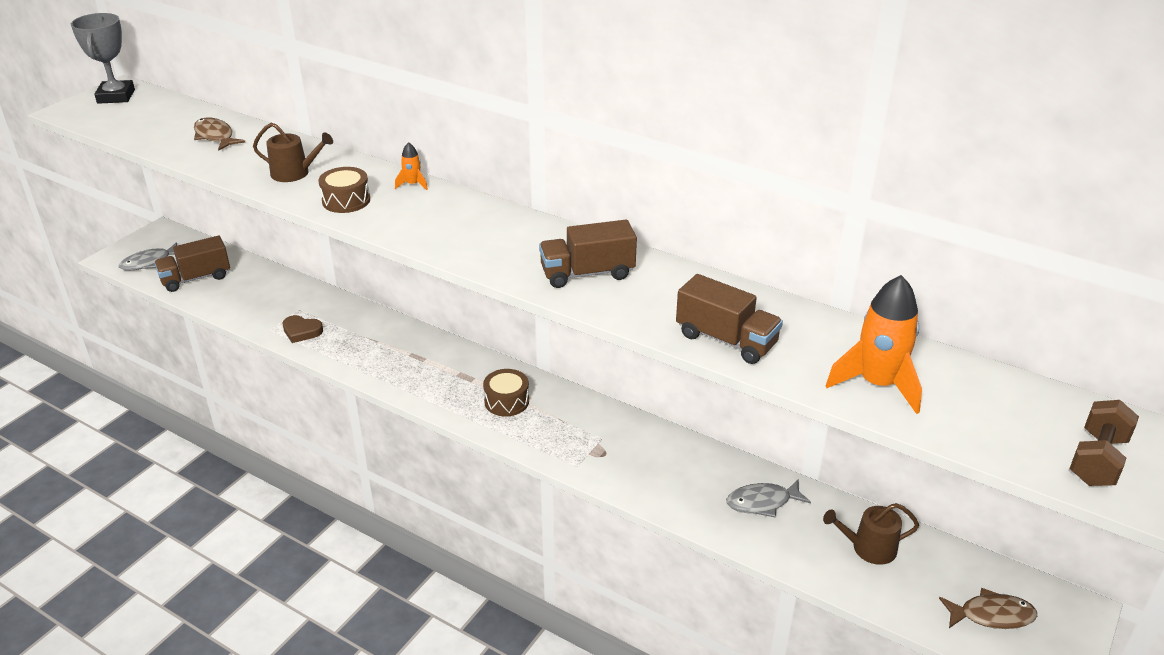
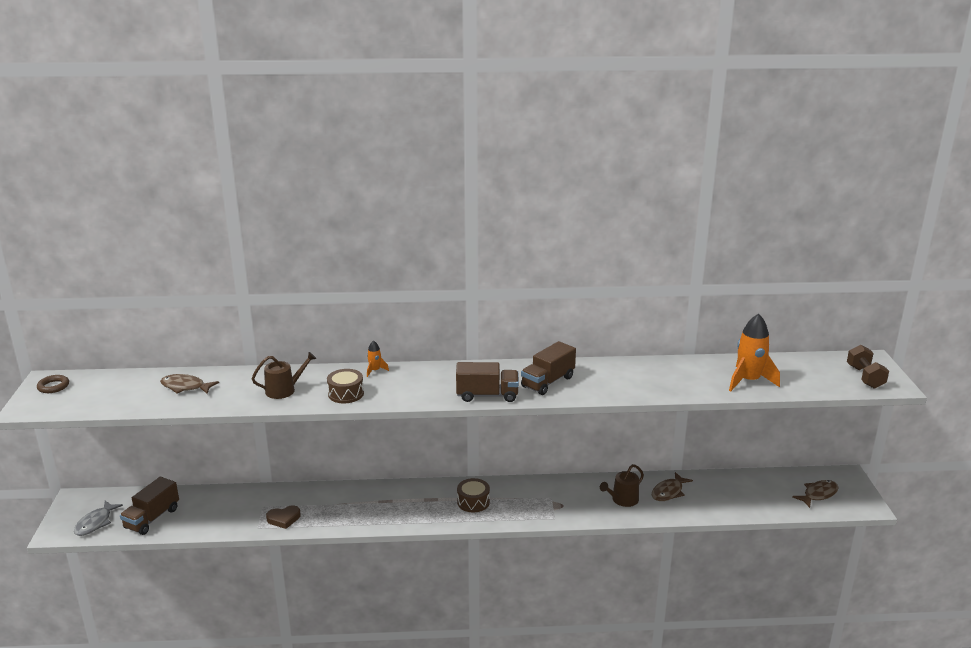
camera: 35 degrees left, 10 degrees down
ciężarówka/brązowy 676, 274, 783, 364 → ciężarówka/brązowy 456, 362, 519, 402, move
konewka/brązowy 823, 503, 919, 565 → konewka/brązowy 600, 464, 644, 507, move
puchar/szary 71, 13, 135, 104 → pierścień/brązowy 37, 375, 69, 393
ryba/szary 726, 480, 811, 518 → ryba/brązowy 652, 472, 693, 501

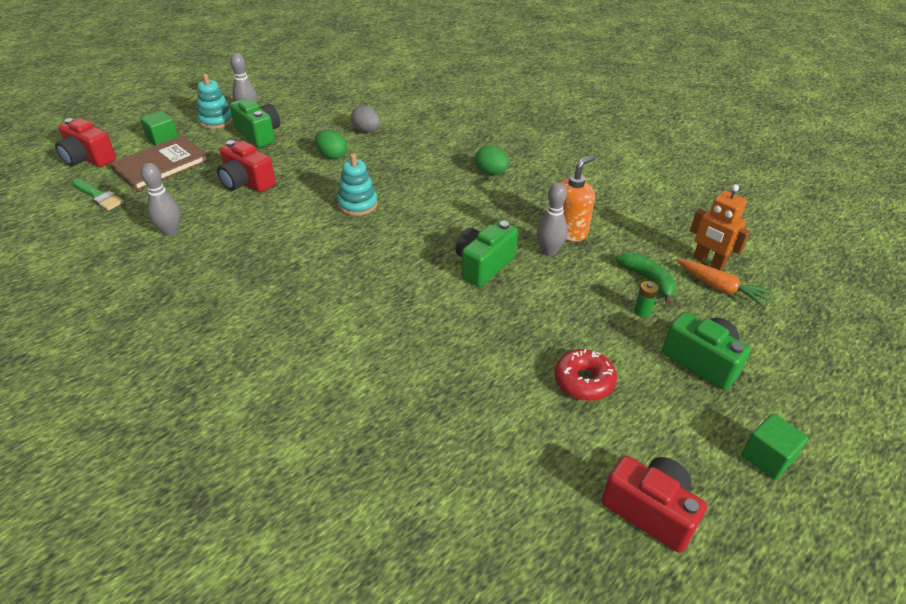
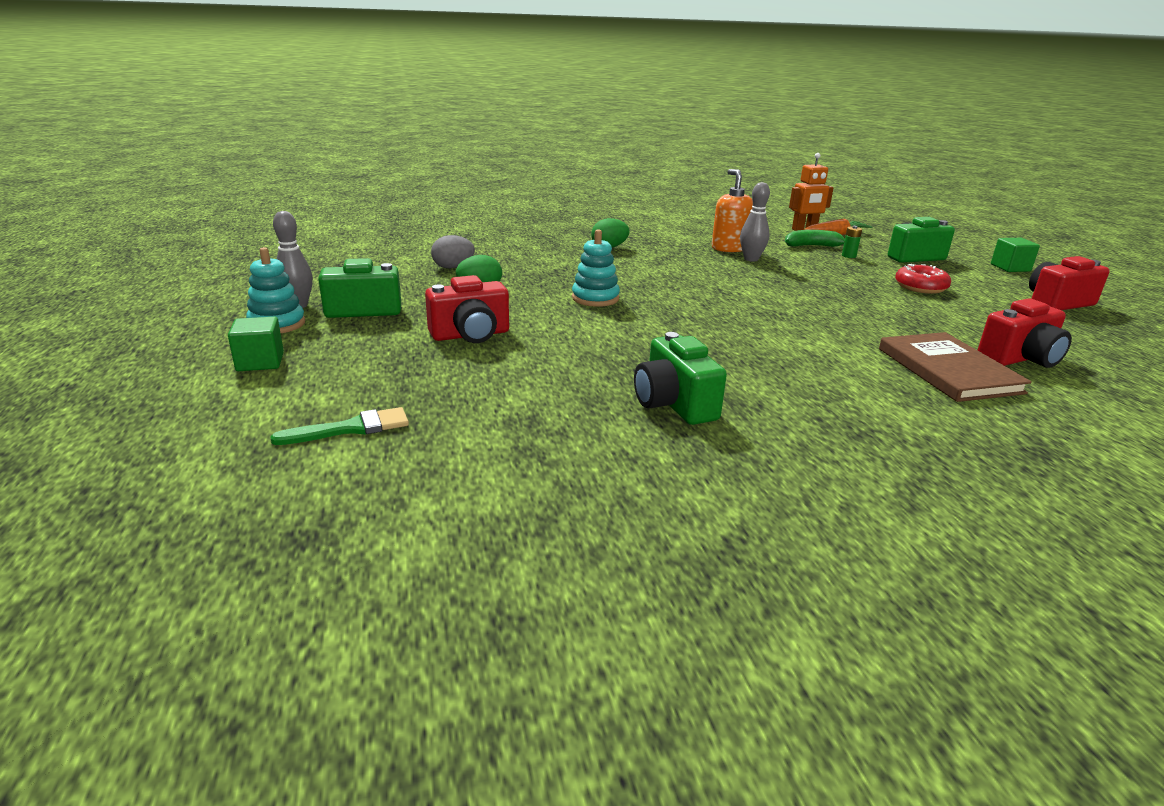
camera: 60 degrees left, 15 degrees down
kręgiel/szary 141, 163, 180, 236 → -
aparat fotograficzny/czerwony 55, 118, 116, 167 → aparat fotograficzny/czerwony 978, 298, 1072, 368, move
książka/brązowy 110, 135, 210, 191 → książka/brązowy 879, 332, 1032, 402, move
aparat fotograficzny/zielony 456, 220, 518, 287 → aparat fotograficzny/zielony 634, 332, 727, 425, move

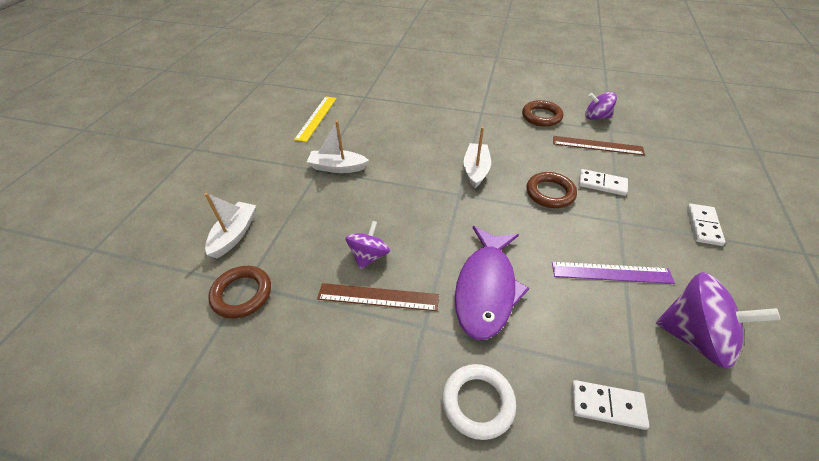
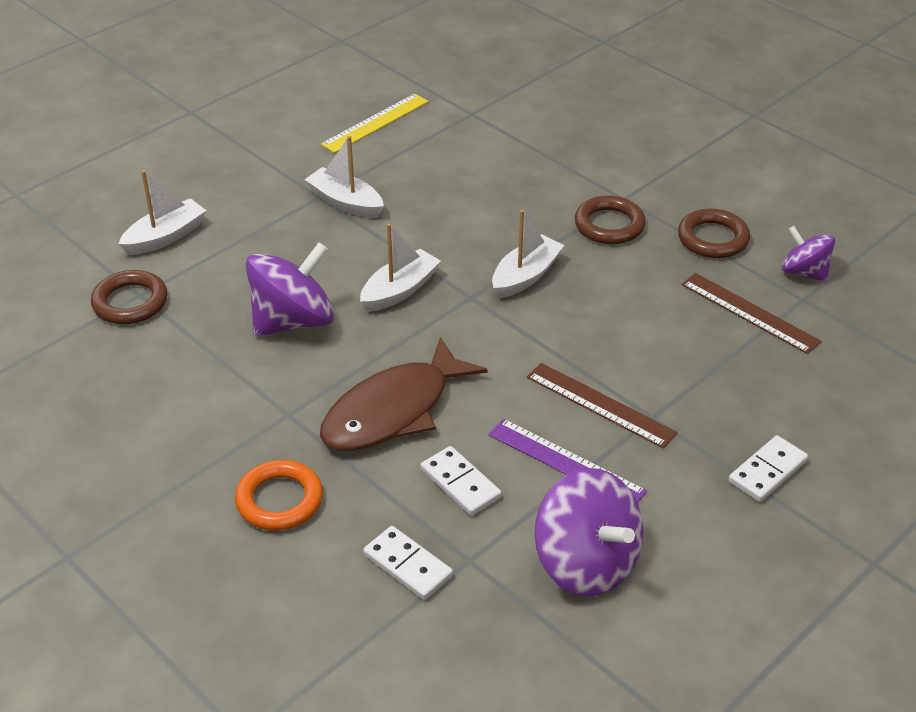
camera: 30 degrees right, 5 degrees down
- → łódka/biały 360, 224, 441, 312
linijka/brązowy 317, 283, 439, 311 → linijka/brązowy 527, 363, 677, 448, move
pierścień/brązowy 527, 172, 577, 208 → pierścień/brązowy 575, 195, 646, 244, move
kostka domina/biały 579, 169, 628, 196 → kostka domina/biały 421, 446, 502, 516, move
pierścień/biały 442, 364, 516, 440 → pierścień/pomarańczowy 235, 460, 323, 531
ryba/fioletowy 455, 226, 529, 340 → ryba/brązowy 320, 337, 487, 451
bączek/fioletowy 345, 221, 390, 269 → bączek/fioletowy 246, 242, 334, 336, x1.68

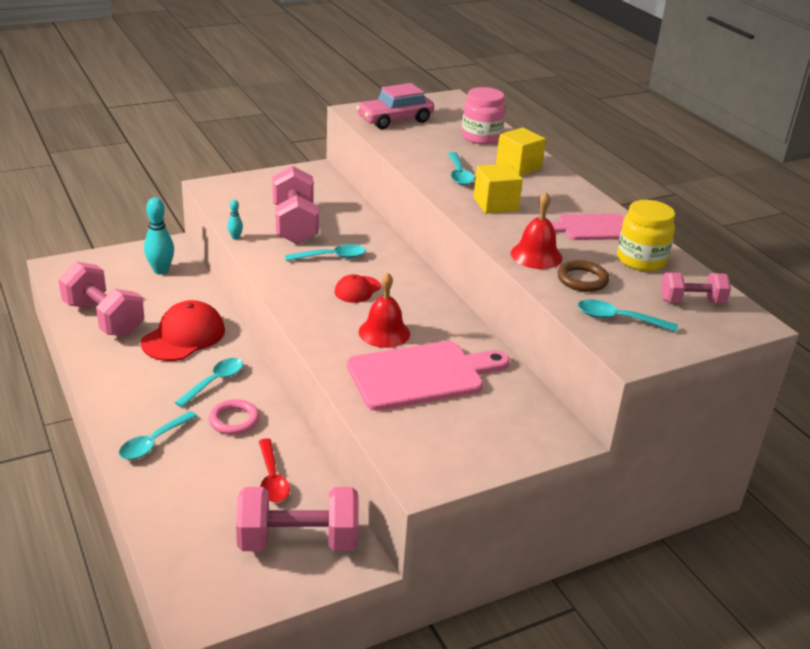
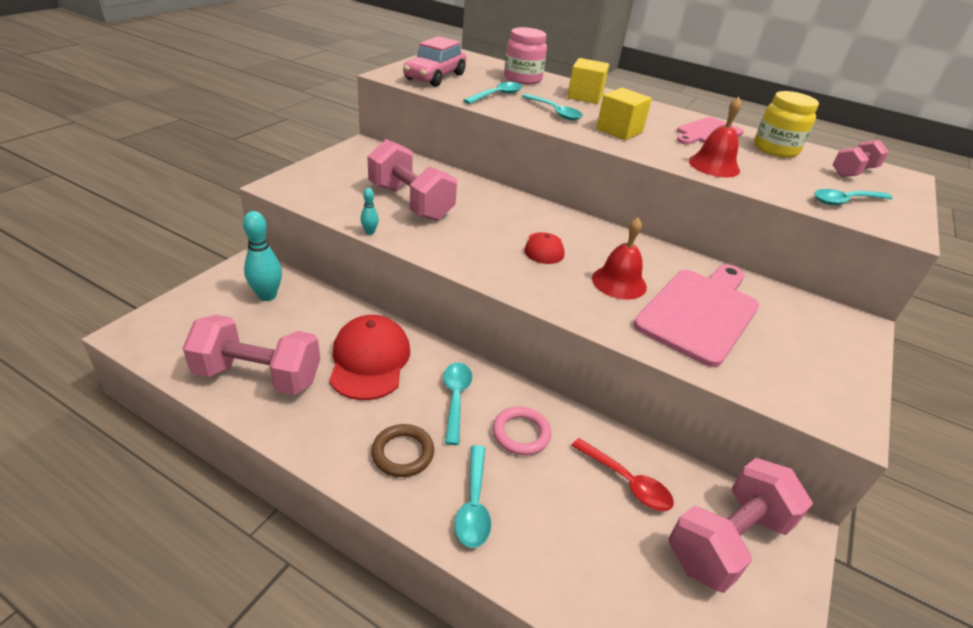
camera: 35 degrees left, 5 degrees up
łyżka/turkusowy 285, 244, 366, 261 → łyżka/turkusowy 463, 82, 522, 104, move
pierścień/brązowy 557, 260, 609, 292 → pierścień/brązowy 371, 424, 434, 477, move

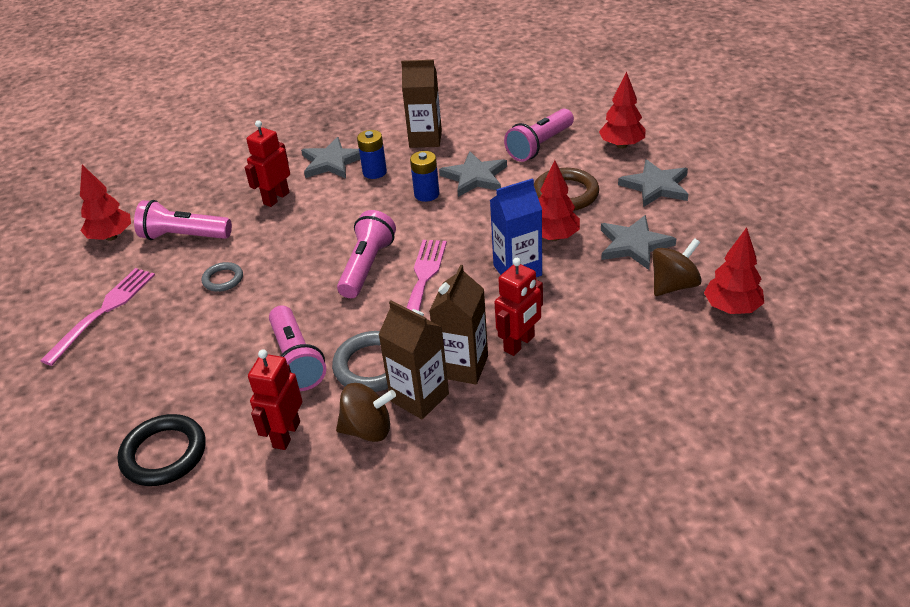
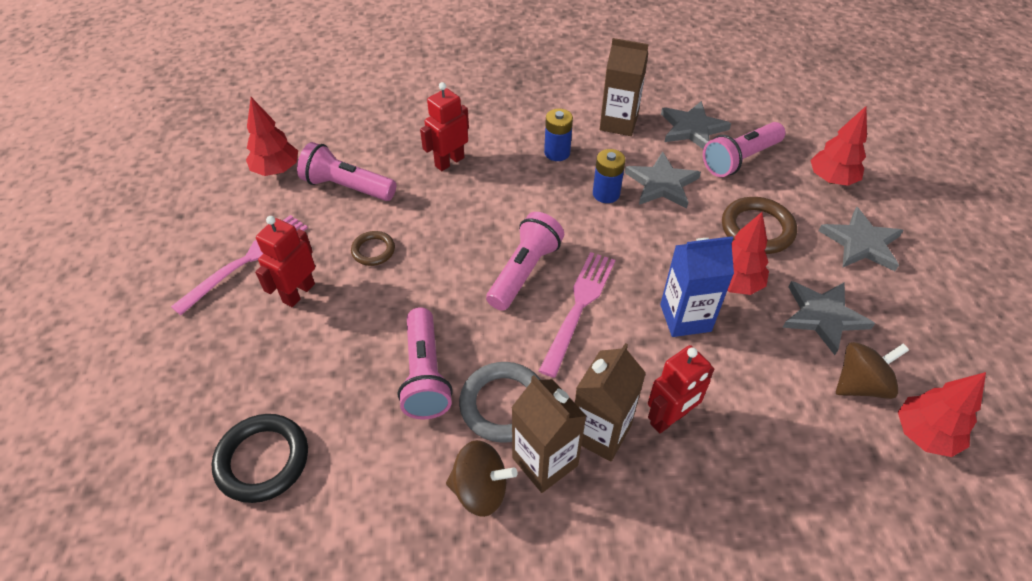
camera: 10 degrees right, 10 degrees up
robot/czerwony 248, 349, 302, 450 → robot/czerwony 255, 216, 315, 307, move
gwiazda/szary 301, 137, 360, 178 → gwiazda/szary 661, 101, 731, 149, move
pierścień/szary 202, 262, 243, 292 → pierścień/brązowy 351, 231, 395, 266

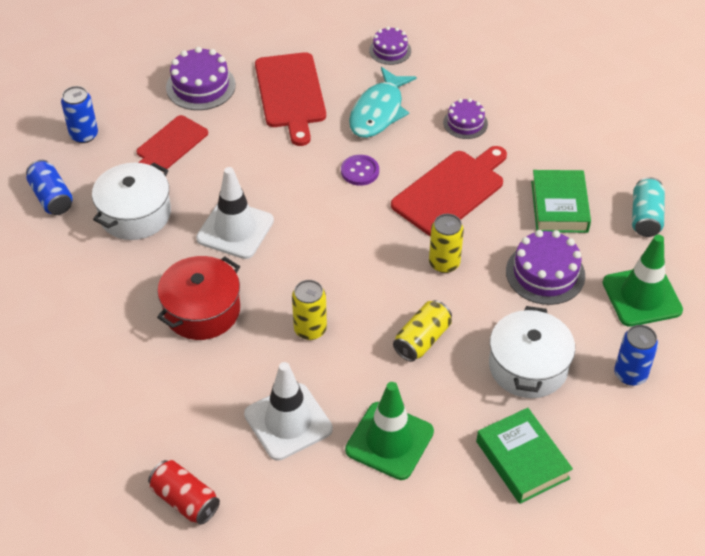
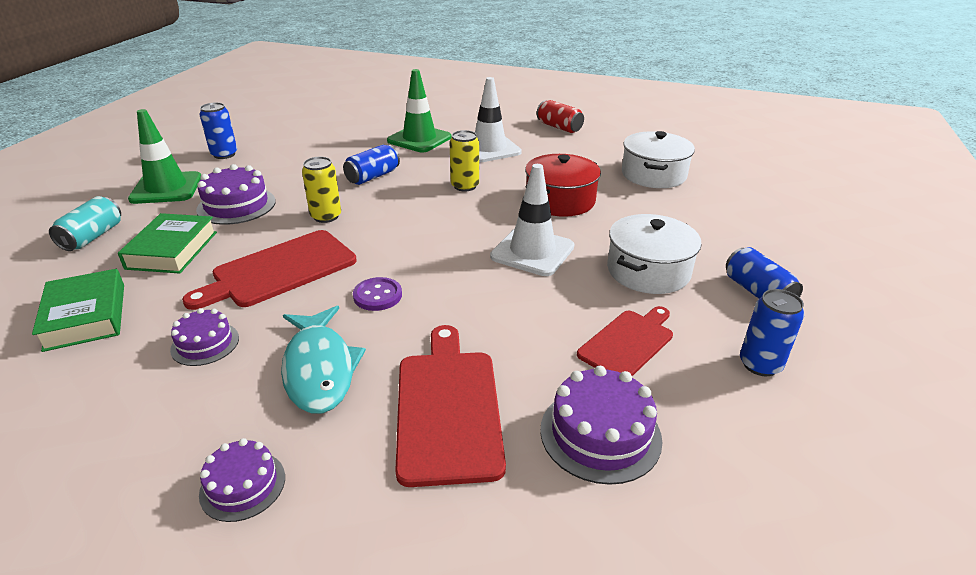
camera: 175 degrees left, 15 degrees down
książka/zielony 476, 408, 573, 504 → książka/zielony 32, 269, 124, 352, move
garnek/biały 489, 306, 575, 398 → garnek/biały 622, 131, 695, 188, move
puszka/żółty 393, 300, 452, 362 → puszka/niebieski 343, 145, 400, 185
ryba/turkusowy 349, 67, 417, 138 → ryba/turkusowy 281, 306, 366, 413, 135 degrees clockwise

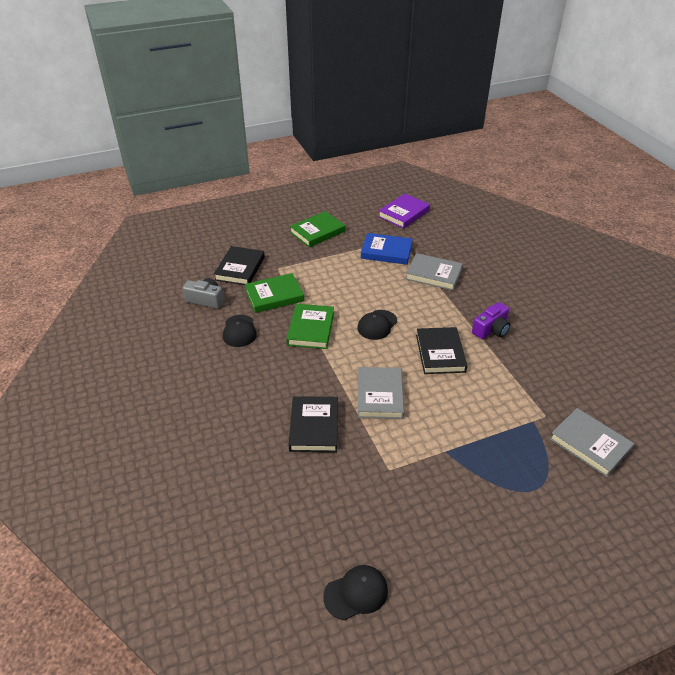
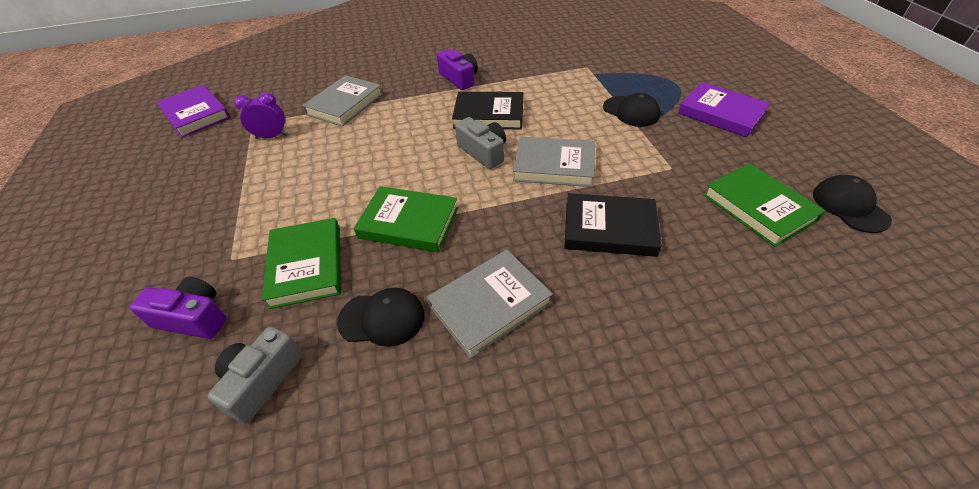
camera: 80 degrees left, 5 degrees up
- → aparat fotograficzny/szary 455, 117, 506, 169
- → książka/fioletowy 678, 82, 770, 137
książka/zielony 290, 211, 346, 247 → książka/zielony 703, 163, 825, 247, move
czapka/czarny 357, 310, 397, 340 → czapka/czarny 603, 93, 660, 127, move
książka/szary 550, 408, 634, 477 → książka/szary 427, 250, 553, 359, move
książka/czarny 214, 246, 265, 285 → aparat fotograficzny/fioletowy 130, 277, 227, 339
książka/niebieski 361, 233, 413, 265 → budzik/fioletowy 234, 92, 287, 139

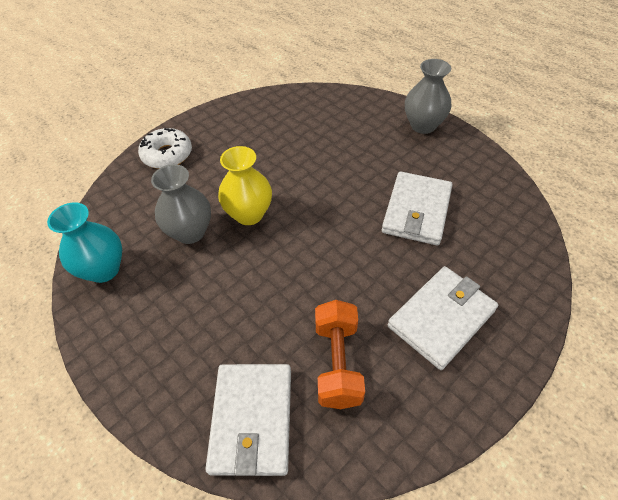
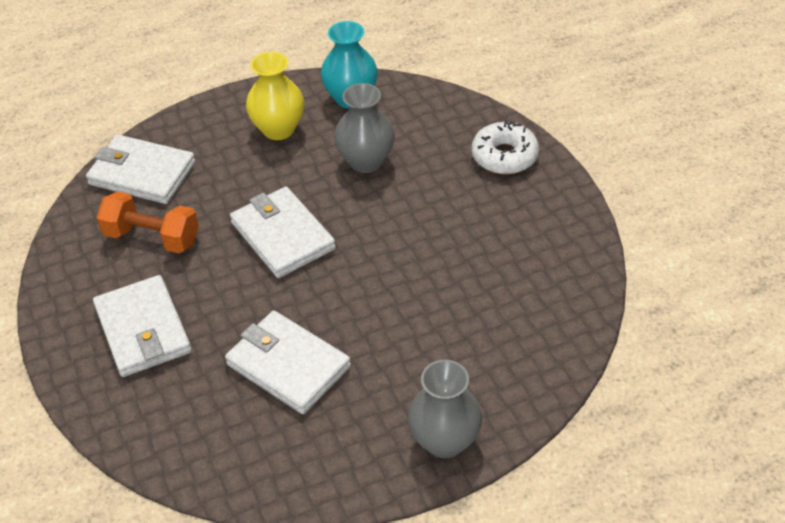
camera: 110 degrees right, 5 degrees down
- → portfel/biały 230, 187, 336, 278
wazon/żółty 218, 146, 272, 225 → wazon/żółty 246, 52, 304, 140, move

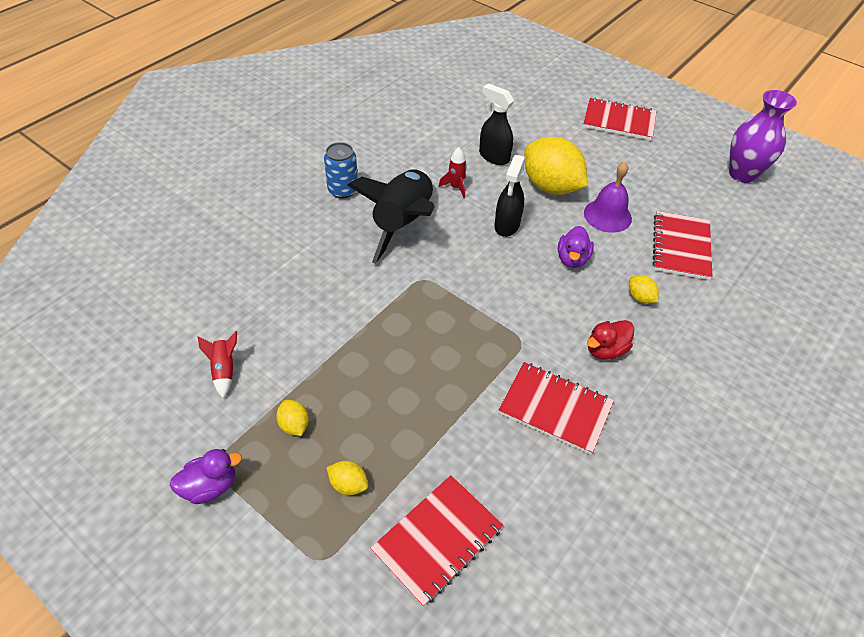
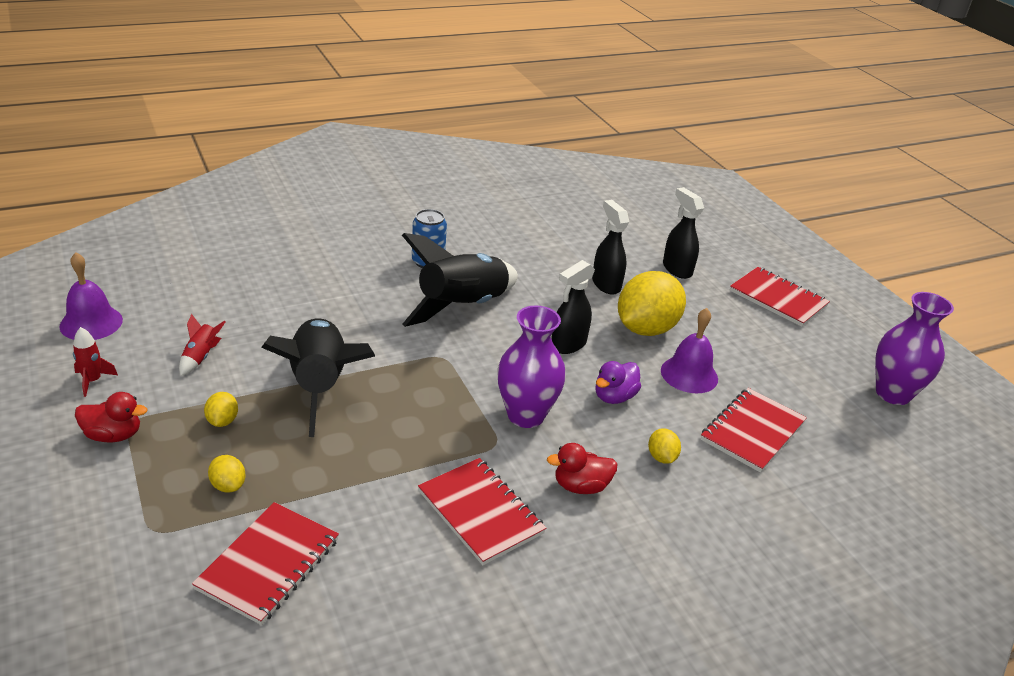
camera: 25 degrees right, 15 degrees down
- → dzwonek/fioletowy 59, 252, 123, 340
- → rakieta/czarny 261, 318, 375, 437
- → wazon/fioletowy 497, 306, 566, 428
- → spryskiwacz/czarny 663, 187, 704, 279
rakieta/czerwony 438, 148, 467, 198 → rakieta/czerwony 73, 327, 118, 397, move
kaczka/fioletowy 170, 449, 242, 504 → kaczka/czerwony 75, 392, 147, 442
zeszyt/czerwony 371, 475, 504, 607 → zeszyt/czerwony 192, 502, 339, 625, 45 degrees counterclockwise
cytryna/żółty 524, 137, 588, 195 → cytryna/żółty 618, 271, 686, 336, 60 degrees clockwise

